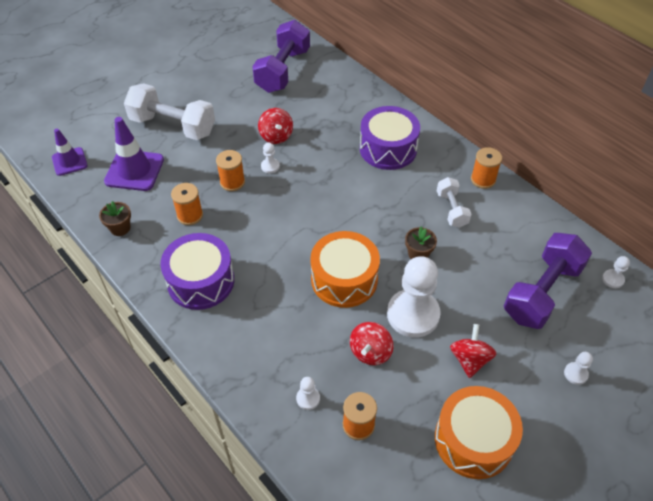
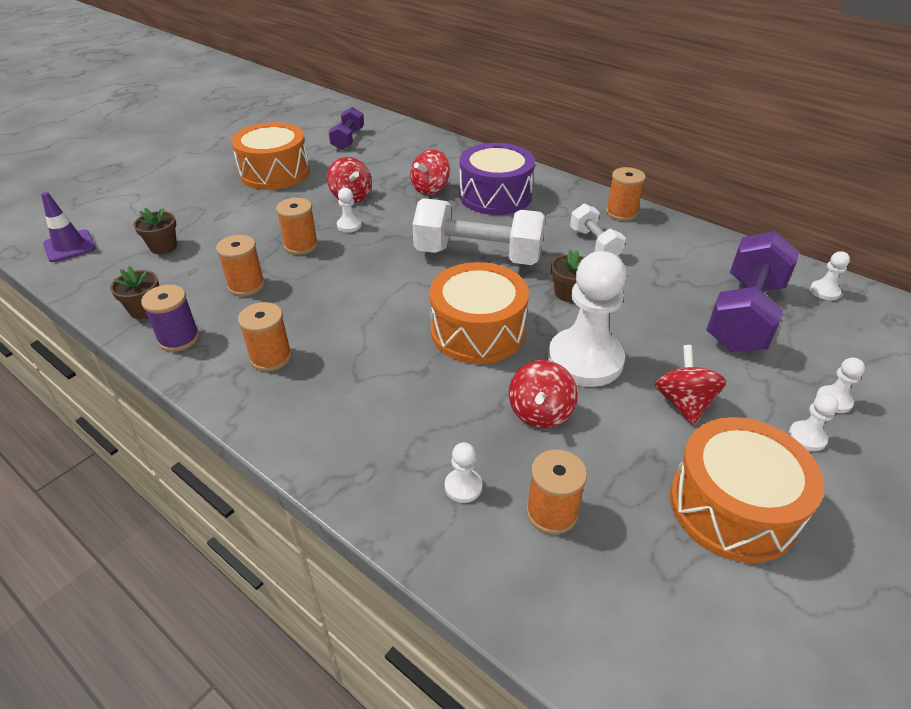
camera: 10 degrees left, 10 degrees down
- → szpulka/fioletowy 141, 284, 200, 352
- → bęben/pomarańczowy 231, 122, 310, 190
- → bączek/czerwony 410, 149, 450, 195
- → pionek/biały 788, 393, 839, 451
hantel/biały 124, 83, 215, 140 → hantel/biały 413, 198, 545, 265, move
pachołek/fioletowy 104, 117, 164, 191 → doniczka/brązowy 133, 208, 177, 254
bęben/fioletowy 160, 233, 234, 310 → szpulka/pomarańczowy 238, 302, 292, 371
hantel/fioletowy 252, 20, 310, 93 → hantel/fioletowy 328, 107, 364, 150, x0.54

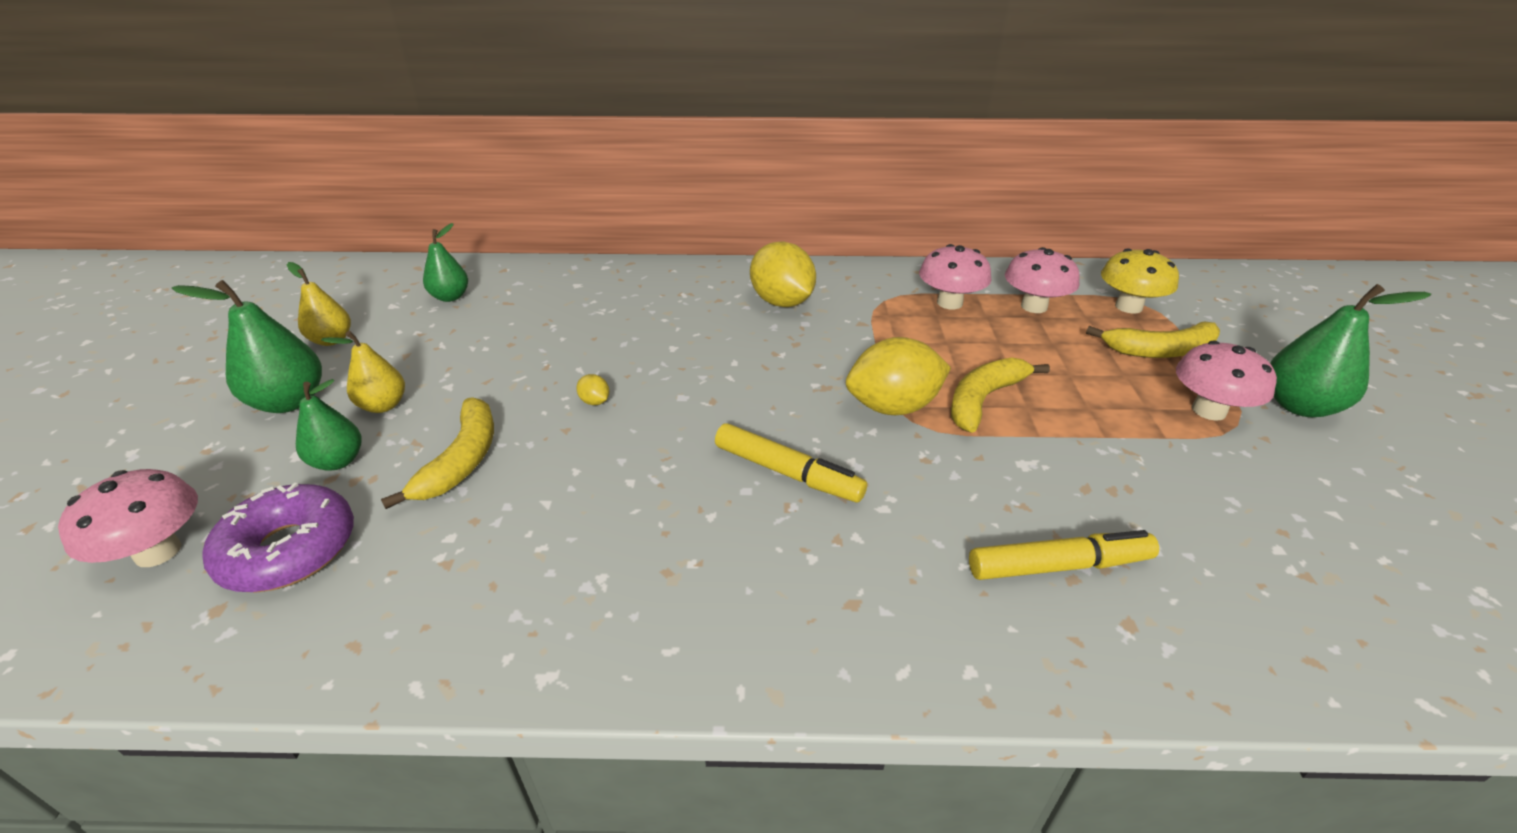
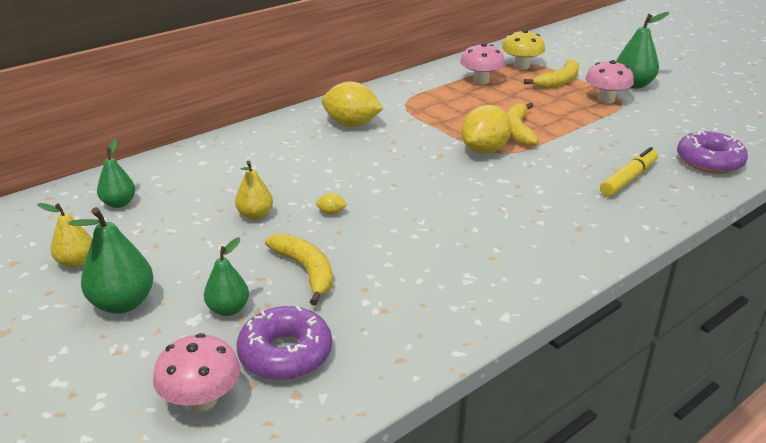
camera: 40 degrees left, 5 degrees down
flamaster/żółty 715, 423, 867, 502 → -
grzyb/różowy 919, 244, 991, 309 → -
- → donut/fioletowy 677, 131, 748, 174
gruszka/żółty 321, 331, 405, 413 → gruszka/żółty 235, 161, 273, 220, move

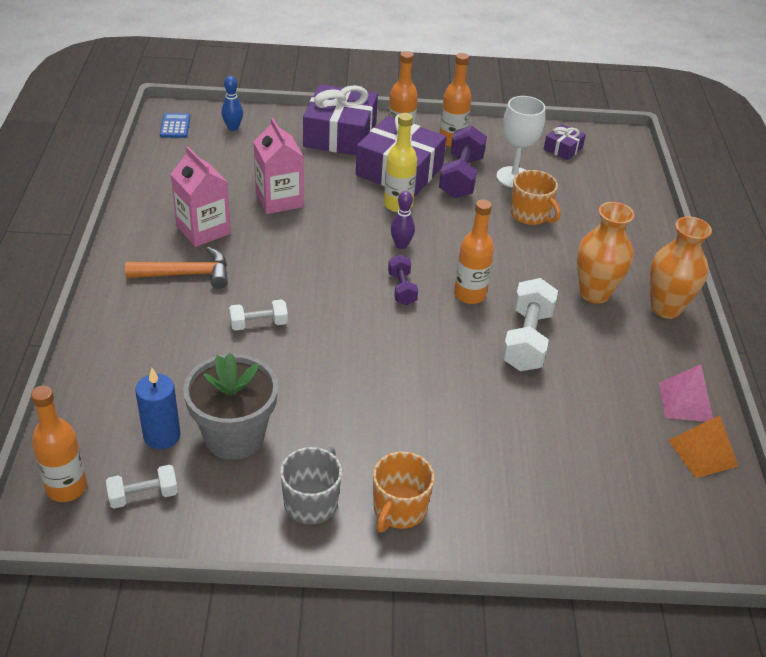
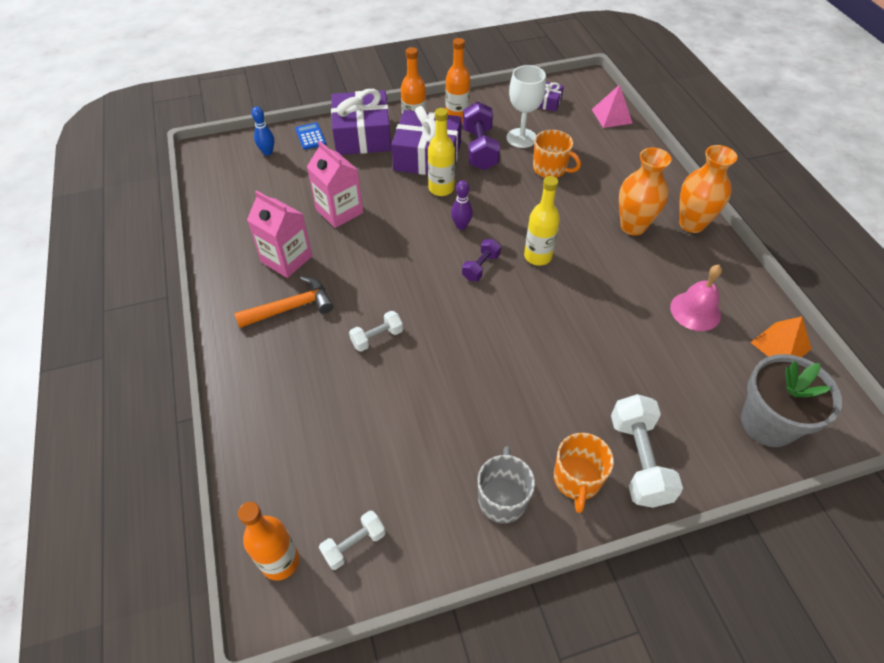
camera: 15 degrees left, 10 degrees up
świeca/niebieski 135, 368, 180, 449 → -
- → dzwonek/różowy 670, 265, 722, 331
kalkulator/niebieski 160, 113, 190, 138 → kalkulator/niebieski 295, 123, 326, 150, move
doniczka/szary 183, 353, 278, 460 → doniczka/szary 741, 354, 842, 447, move
hantel/biały 502, 278, 558, 371 → hantel/biały 611, 394, 683, 508, move
piramida/różowy 659, 364, 713, 422 → piramida/różowy 591, 84, 632, 128, move
butelka/pomarańczowy 454, 199, 494, 304 → butelka/żółty 524, 176, 560, 266
hantel/fioletowy 388, 255, 418, 305 → hantel/fioletowy 462, 239, 501, 281, 60 degrees clockwise

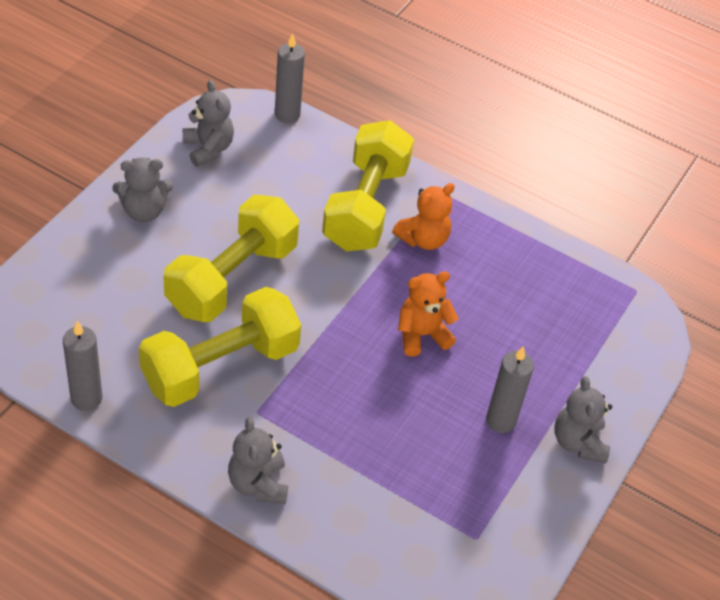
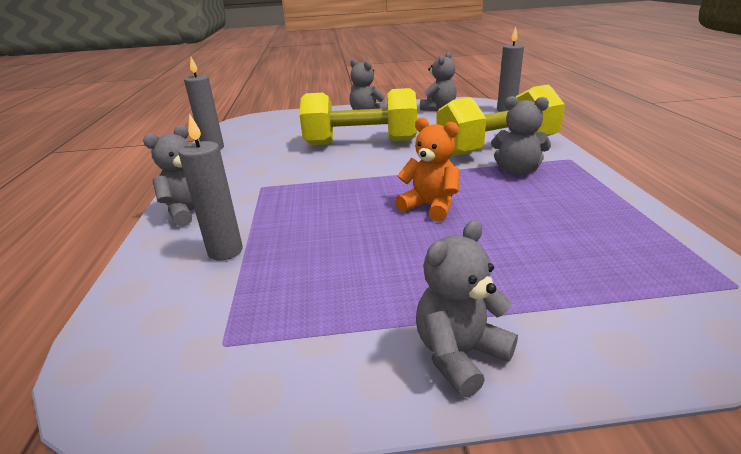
camera: 60 degrees right, 20 degrees down
hantel/żółty 139, 287, 301, 407 → -
świeca/szary 486, 346, 534, 433 → świeca/szary 178, 113, 243, 261, move
miś/pomarańczowy 392, 183, 455, 250 → miś/szary 491, 96, 551, 175

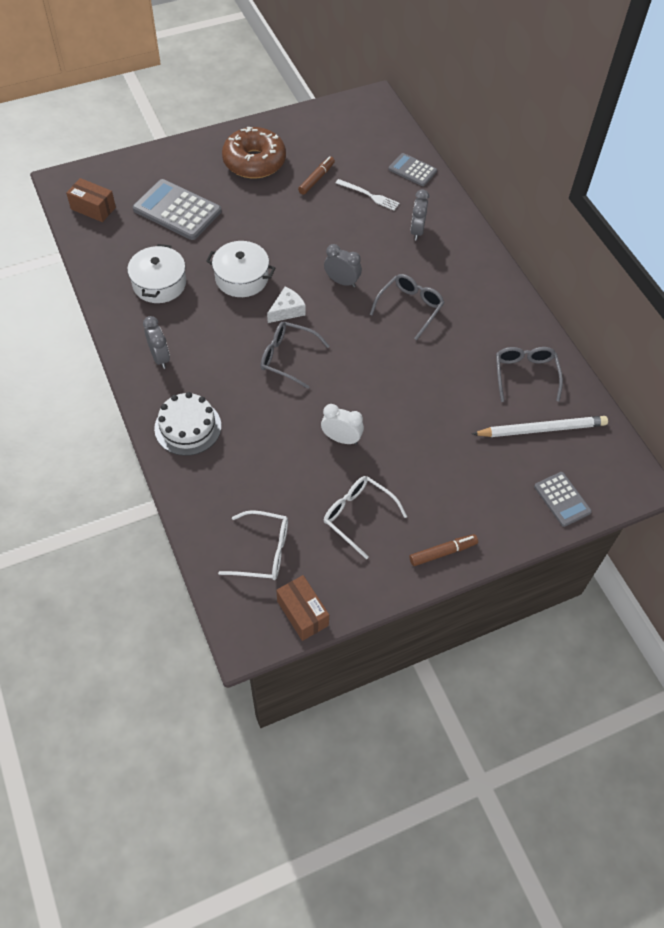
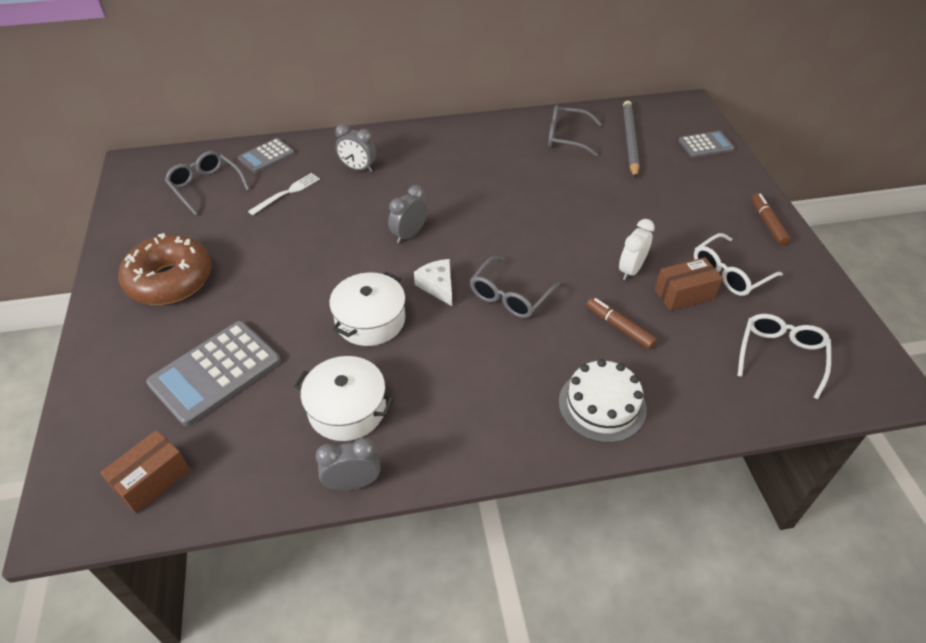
camera: 75 degrees left, 10 degrees down
budzik/szary 143, 316, 170, 369 → budzik/szary 316, 438, 380, 491, move
pudełko/brązowy 276, 575, 329, 641 → pudełko/brązowy 655, 257, 723, 311, move
flamaster/brązowy 298, 156, 335, 195 → flamaster/brązowy 587, 298, 657, 349, move
okulary/szary 370, 274, 445, 340 → okulary/szary 165, 151, 250, 216, move
ołówek/biały 472, 416, 608, 437 → ołówek/szary 623, 100, 639, 178

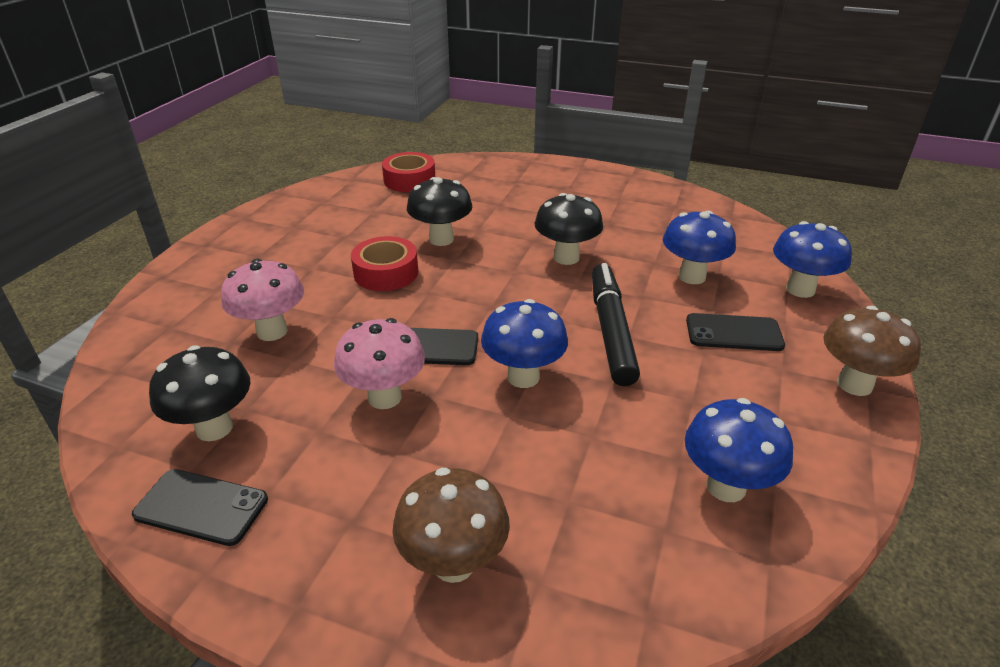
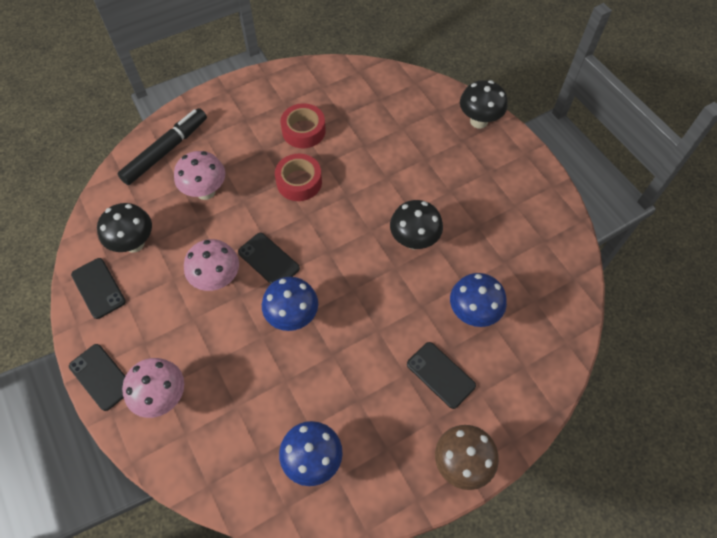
camera: 40 degrees right, 25 degrees up
grzyb/niebieski 773, 221, 852, 298 → -
- → telefon/czarny 69, 344, 125, 411
taśma klejąca/czerwony 382, 152, 435, 192 → taśma klejąca/czerwony 280, 103, 326, 148, move
grzyb/czarny 407, 177, 473, 246 → grzyb/czarny 460, 80, 508, 129, move
flamaster/czarny 592, 263, 640, 386 → flamaster/czarny 118, 108, 207, 185, move
grzyb/brązowy 393, 468, 510, 583 → grzyb/różowy 122, 358, 184, 418

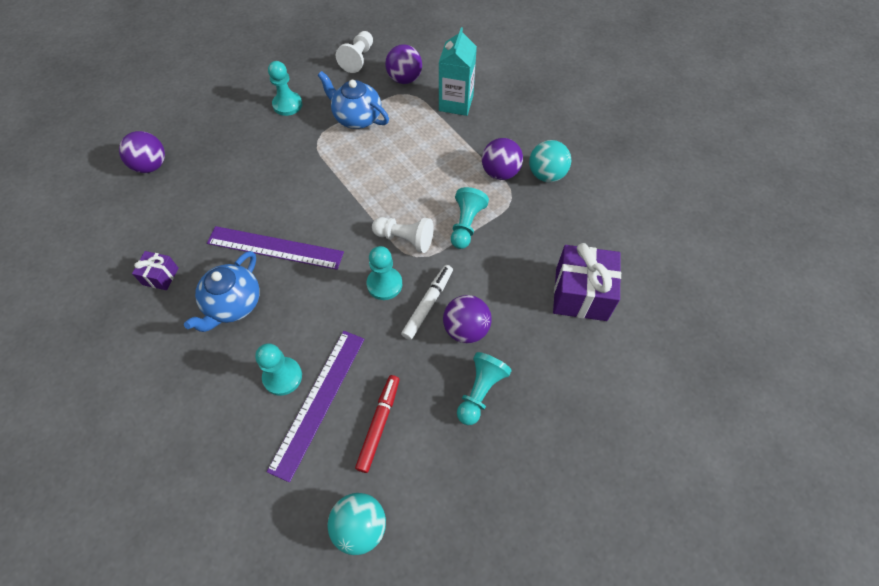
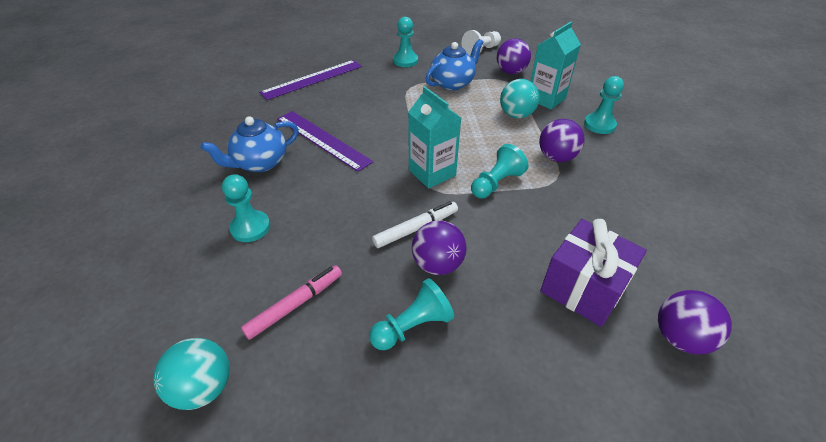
camera: 30 degrees right, 15 degrees down
prezent/fioletowy 132, 251, 179, 290 → -
piłka/fioletowy 119, 131, 165, 173 → piłka/fioletowy 658, 290, 732, 354, move
linijka/fioletowy 267, 331, 364, 482 → linijka/fioletowy 259, 60, 362, 100, move
pionek/turkusowy 367, 246, 402, 300 → pionek/turkusowy 584, 76, 624, 134, move
piłka/turkusowy 529, 140, 571, 182 → piłka/turkusowy 500, 79, 540, 118, move
pionek/biały 372, 217, 433, 253 → karton mleka/turkusowy 408, 86, 461, 189
flamaster/czerwony 355, 375, 399, 473 → flamaster/różowy 241, 265, 342, 340
imbryk/niebieski 318, 71, 389, 129 → imbryk/niebieski 425, 39, 483, 90, 75 degrees clockwise

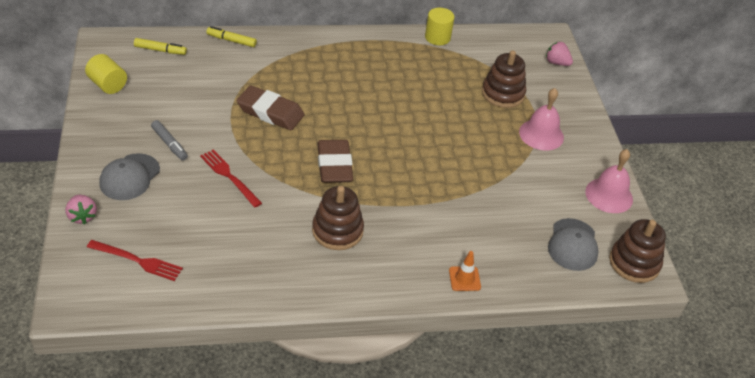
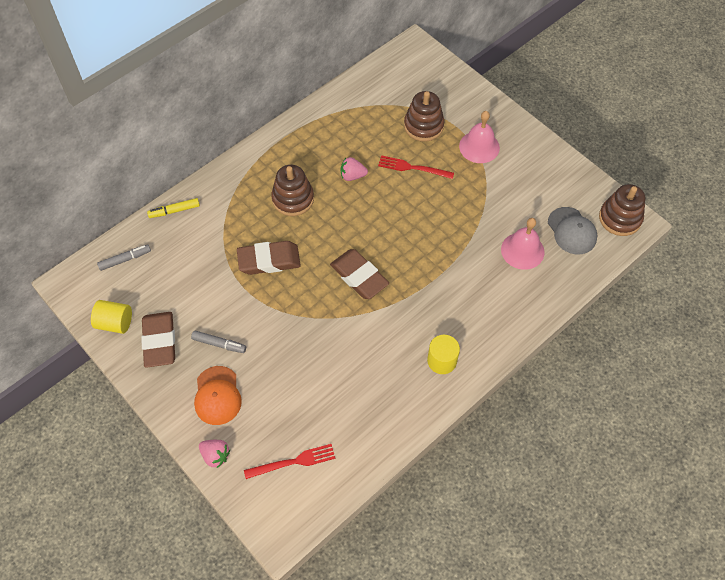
camera: 30 degrees left, 15 degrees up
pachołek/pomarańczowy 449, 251, 481, 291 → -
- → gumka do mazania/brązowy 141, 312, 175, 368
widelec/czerwony 200, 150, 262, 208 → widelec/czerwony 378, 155, 454, 179, move
zabawka nakładanka/brązowy 312, 186, 364, 250 → zabawka nakładanka/brązowy 271, 165, 314, 216, move
walec/żółty 425, 8, 454, 45 → walec/żółty 427, 335, 460, 374, move
truskawka/różowy 546, 41, 573, 66 → truskawka/różowy 340, 157, 368, 181, move
dzwonek/różowy 585, 149, 633, 213 → dzwonek/różowy 501, 218, 545, 270, move
czapka/szary 99, 153, 160, 200 → czapka/pomarańczowy 194, 366, 242, 425
flamaster/żółty 134, 38, 187, 55 → flamaster/szary 97, 245, 151, 271

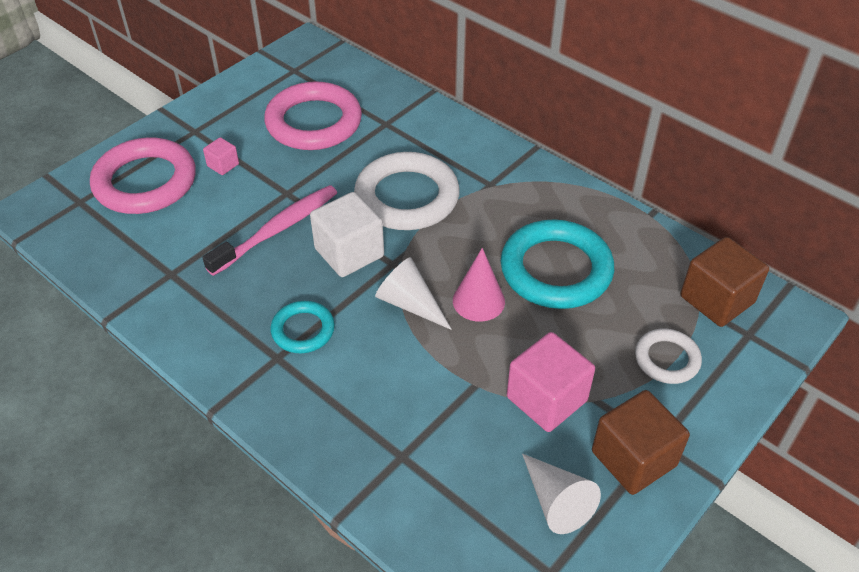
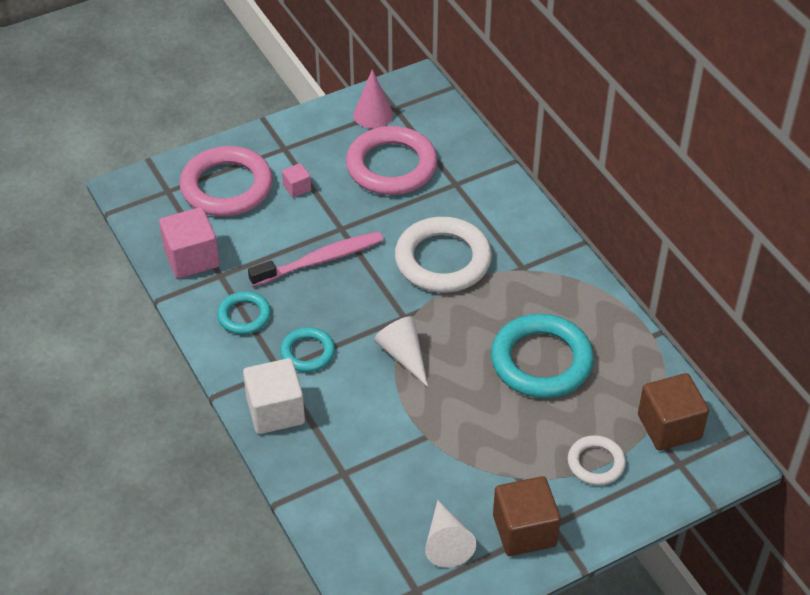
camera: 20 degrees right, 0 degrees up
- → pierścień/turkusowy 217, 291, 271, 334
sześcian/biały 310, 192, 384, 277 → sześcian/biały 243, 358, 305, 434, move
stożek/różowy 453, 248, 505, 322 → stożek/różowy 353, 69, 393, 129, move
sześcian/różowy 507, 332, 595, 432 → sześcian/różowy 159, 207, 220, 278, move

